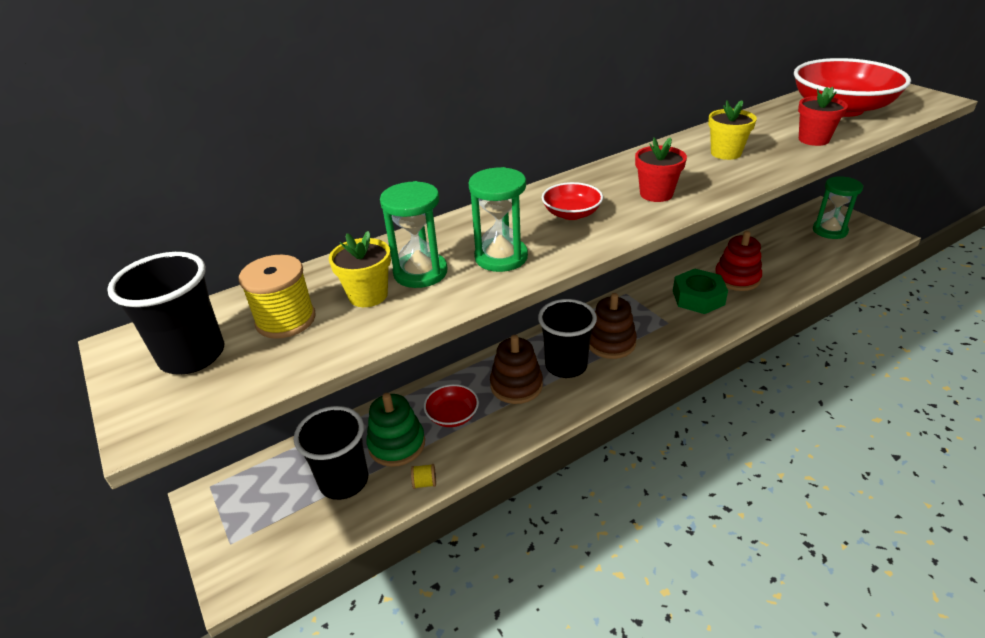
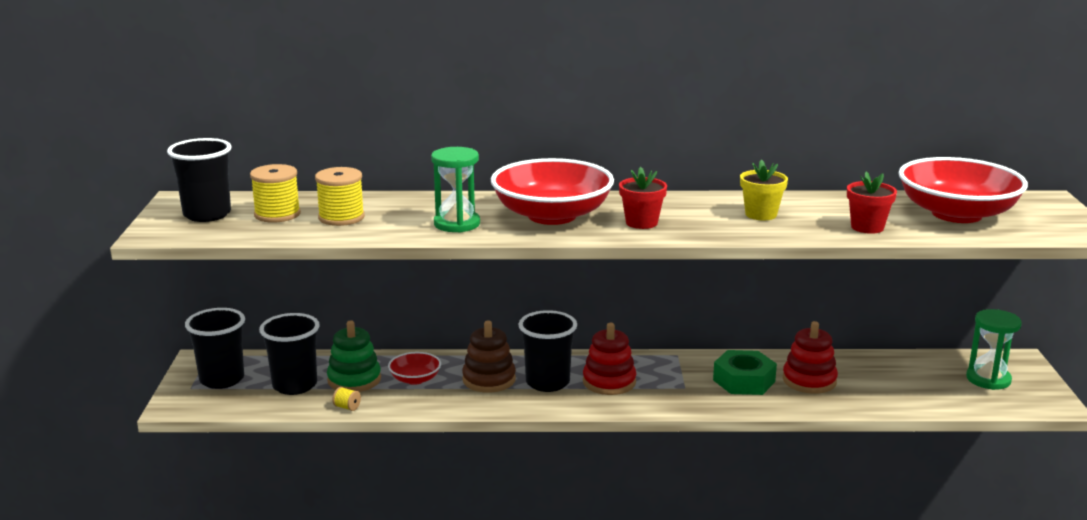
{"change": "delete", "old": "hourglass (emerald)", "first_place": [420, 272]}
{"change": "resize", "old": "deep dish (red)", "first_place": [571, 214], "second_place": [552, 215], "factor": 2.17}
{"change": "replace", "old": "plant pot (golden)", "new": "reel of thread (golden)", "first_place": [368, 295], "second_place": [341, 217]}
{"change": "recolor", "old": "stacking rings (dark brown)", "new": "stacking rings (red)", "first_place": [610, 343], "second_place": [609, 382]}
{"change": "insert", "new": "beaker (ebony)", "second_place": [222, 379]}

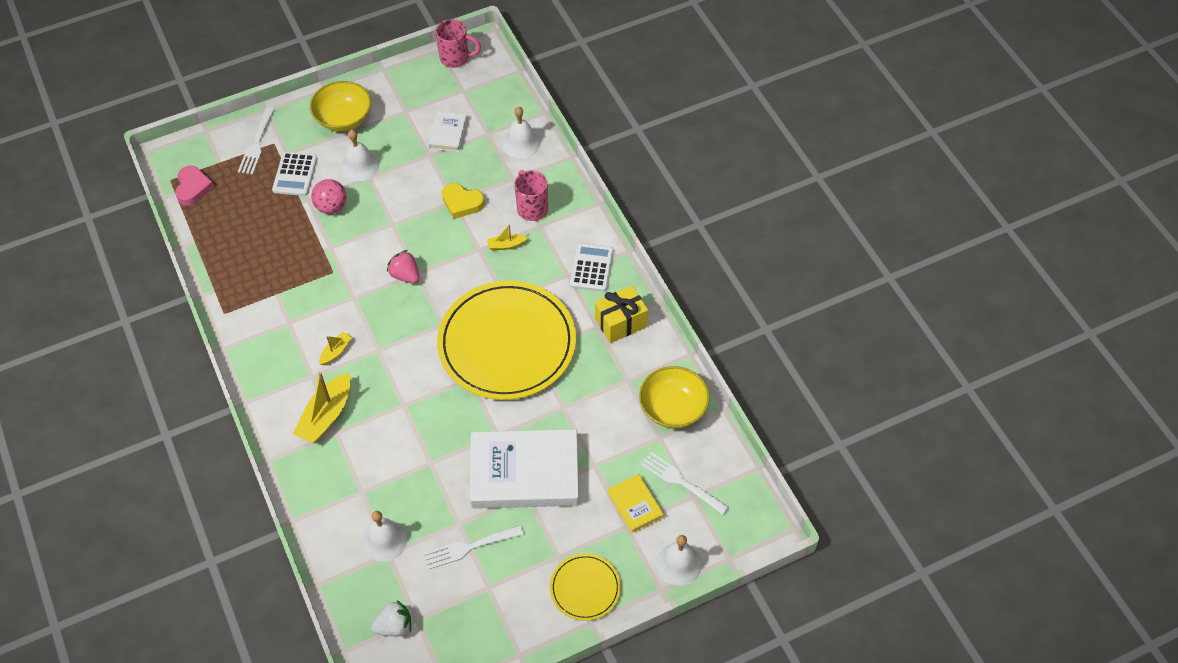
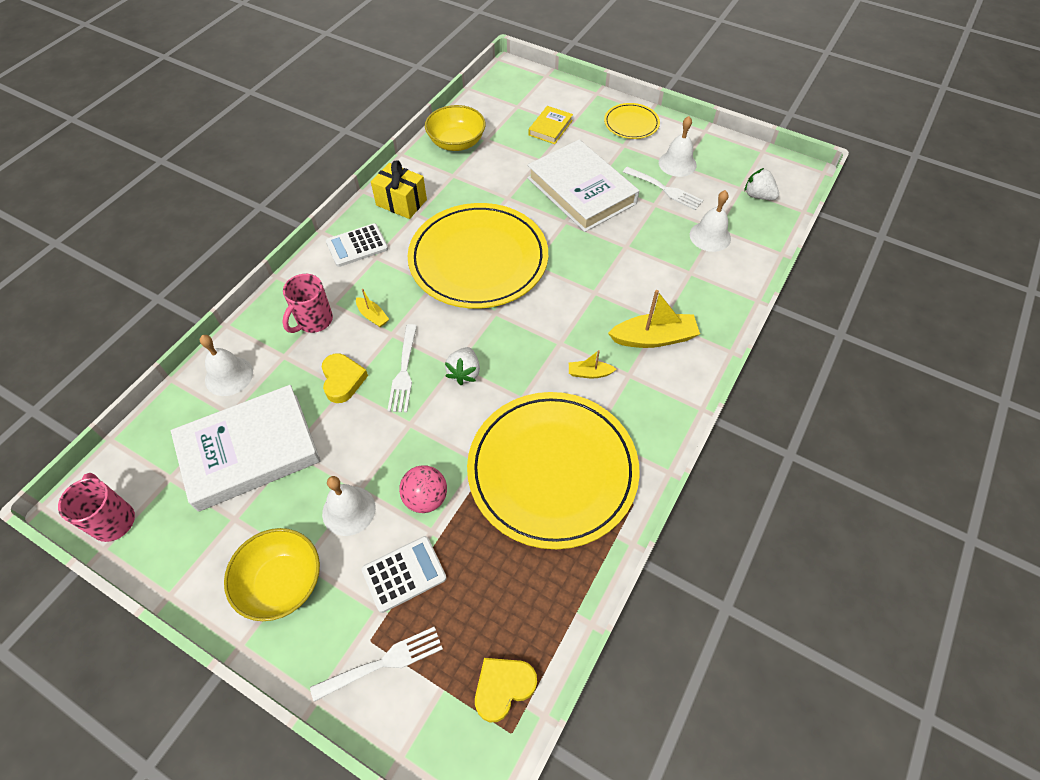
{"change": "resize", "old": "book (pure white)", "first_place": [448, 134], "second_place": [249, 451], "factor": 2.12}
{"change": "recolor", "old": "heart shape (pink)", "new": "heart shape (golden)", "first_place": [193, 188], "second_place": [503, 687]}
{"change": "recolor", "old": "berry (pink)", "new": "berry (pure white)", "first_place": [405, 275], "second_place": [464, 373]}
{"change": "move", "old": "table fork (pure white)", "first_place": [681, 482], "second_place": [404, 372]}
{"change": "move", "old": "school bell (pure white)", "first_place": [678, 564], "second_place": [677, 163]}
{"change": "insert", "new": "plate (golden)", "second_place": [552, 470]}

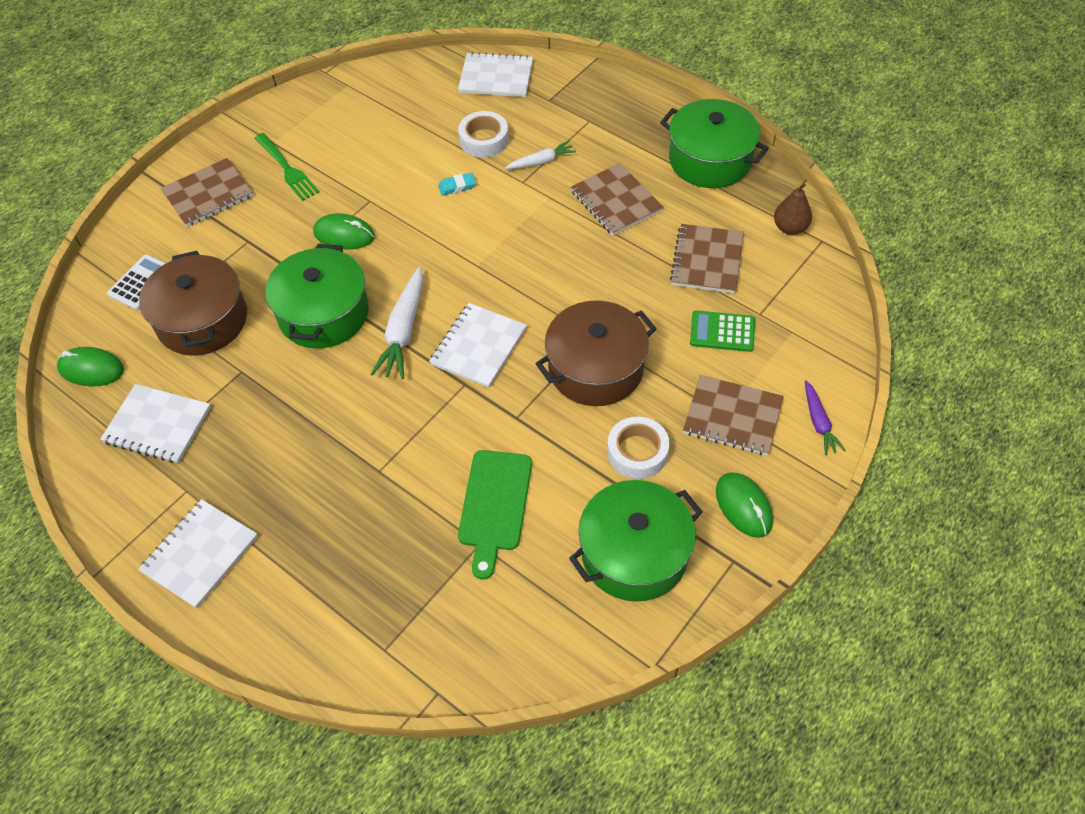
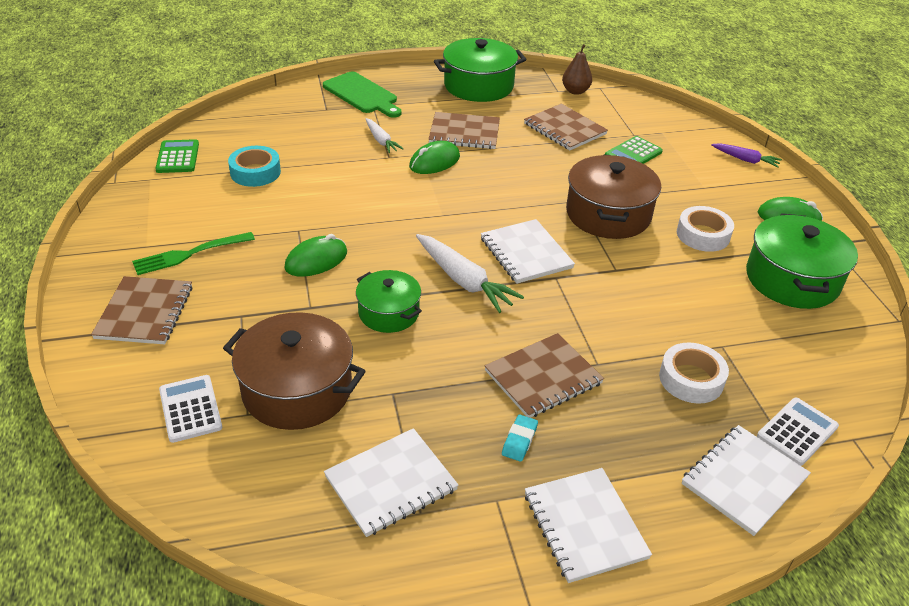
{"change": "move", "old": "notepad (pure white)", "first_place": [496, 77], "second_place": [744, 481]}
{"change": "move", "old": "sticky tape (pure white)", "first_place": [484, 140], "second_place": [691, 379]}
{"change": "rotate", "old": "table fork (emerald)", "first_place": [286, 168], "second_place": [190, 254], "degrees": 150}
{"change": "rotate", "old": "toy carrot (pure white)", "first_place": [541, 161], "second_place": [381, 141], "degrees": 135}
{"change": "move", "old": "pencil eraser (turquoise)", "first_place": [457, 186], "second_place": [519, 440]}
{"change": "resize", "old": "cooking pot (emerald)", "first_place": [323, 313], "second_place": [388, 313], "factor": 0.61}
{"change": "move", "old": "PC mouse (emerald)", "first_place": [91, 369], "second_place": [434, 162]}
{"change": "move", "old": "notepad (dark brown)", "first_place": [732, 417], "second_place": [543, 377]}
{"change": "move", "old": "chopping board (emerald)", "first_place": [494, 505], "second_place": [362, 95]}
{"change": "insert", "new": "pocket calculator (emerald)", "second_place": [178, 157]}
{"change": "insert", "new": "sticky tape (turquoise)", "second_place": [255, 172]}
{"change": "insert", "new": "pocket calculator (pure white)", "second_place": [797, 432]}

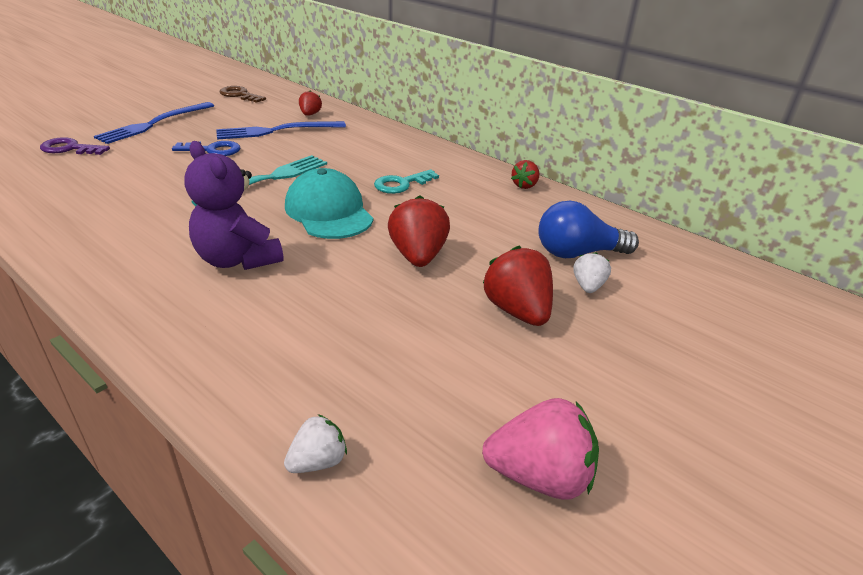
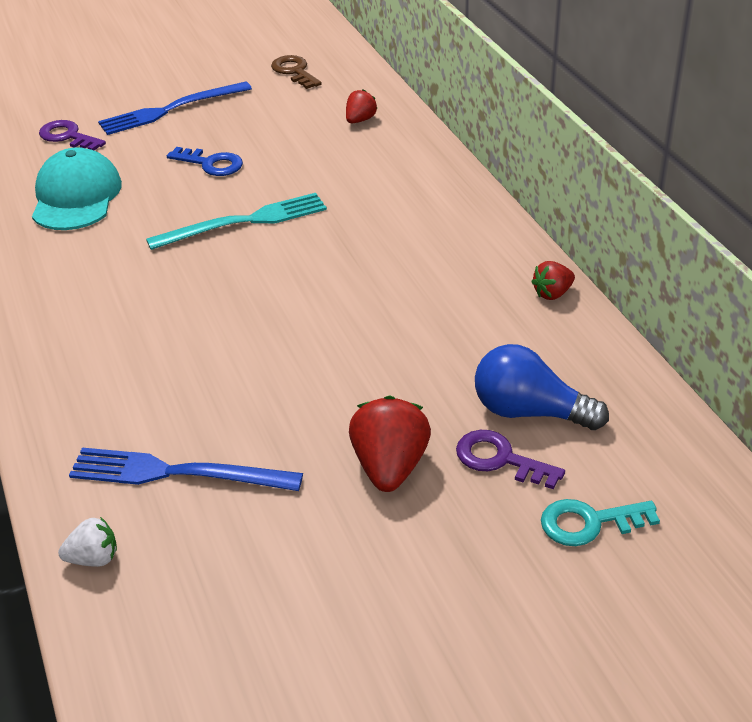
{"change": "move", "old": "table fork (blue)", "first_place": [276, 131], "second_place": [177, 473]}
{"change": "delete", "old": "teddy (violet)", "first_place": [238, 259]}
{"change": "move", "old": "peaked cap (turquoise)", "first_place": [328, 211], "second_place": [76, 197]}
{"change": "move", "old": "latchkey (turquoise)", "first_place": [401, 184], "second_place": [589, 523]}
{"change": "delete", "old": "berry (red)", "first_place": [418, 256]}
{"change": "replace", "old": "berry (pure white)", "new": "latchkey (violet)", "first_place": [588, 286], "second_place": [500, 459]}
{"change": "delete", "old": "berry (pink)", "first_place": [539, 476]}

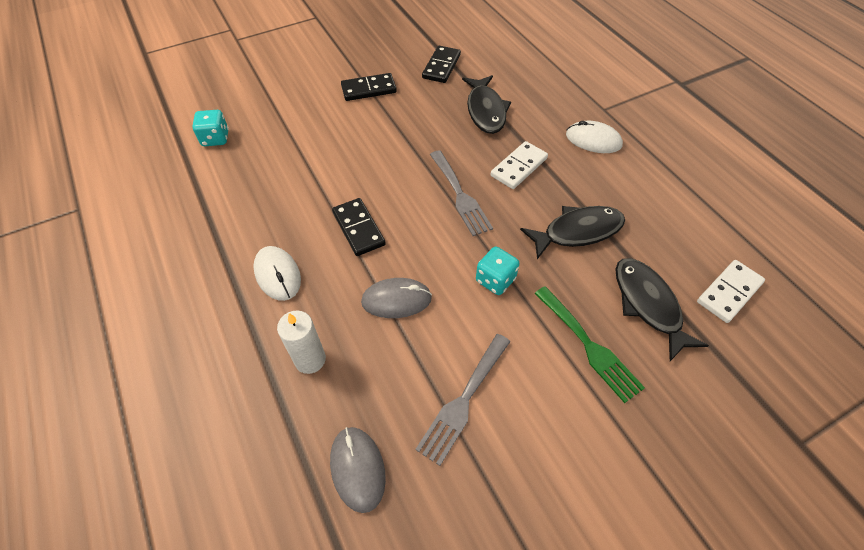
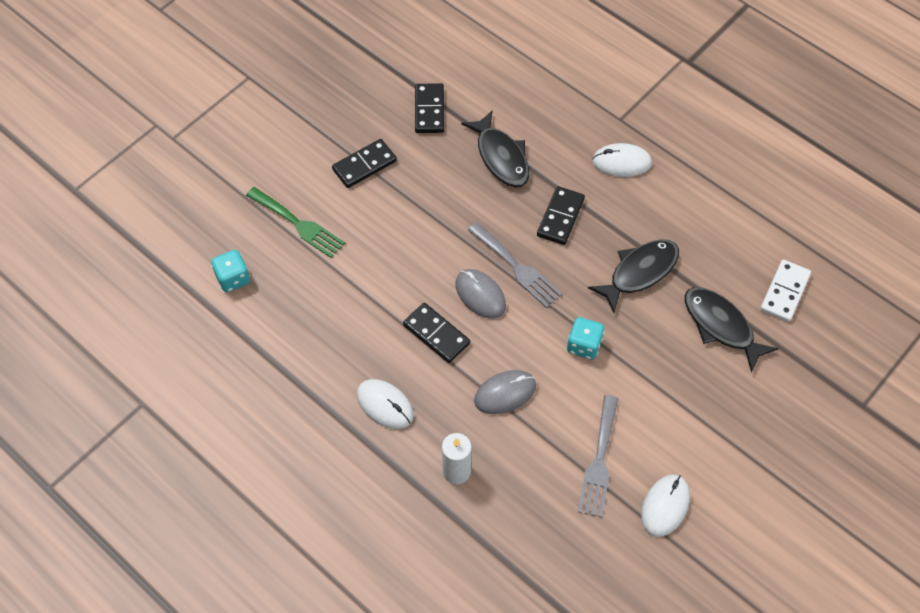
{"change": "recolor", "old": "domino tile (pure white)", "new": "domino tile (ebony)", "first_place": [519, 167], "second_place": [560, 217]}
{"change": "move", "old": "table fork (emerald)", "first_place": [589, 346], "second_place": [298, 224]}
{"change": "move", "old": "PC mouse (ash-grey)", "first_place": [357, 469], "second_place": [480, 295]}
{"change": "insert", "new": "PC mouse (pure white)", "second_place": [665, 506]}

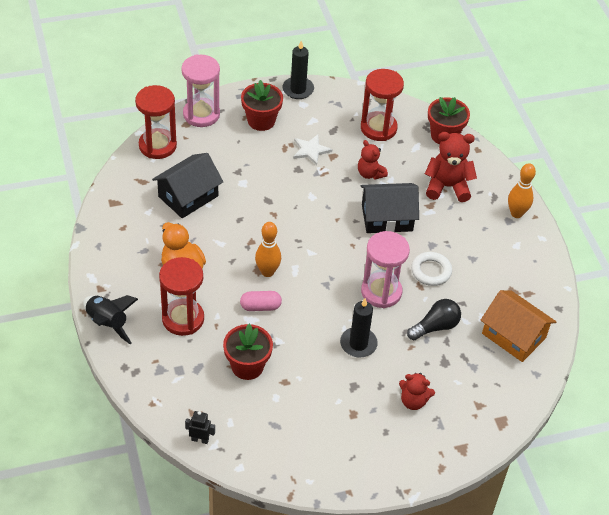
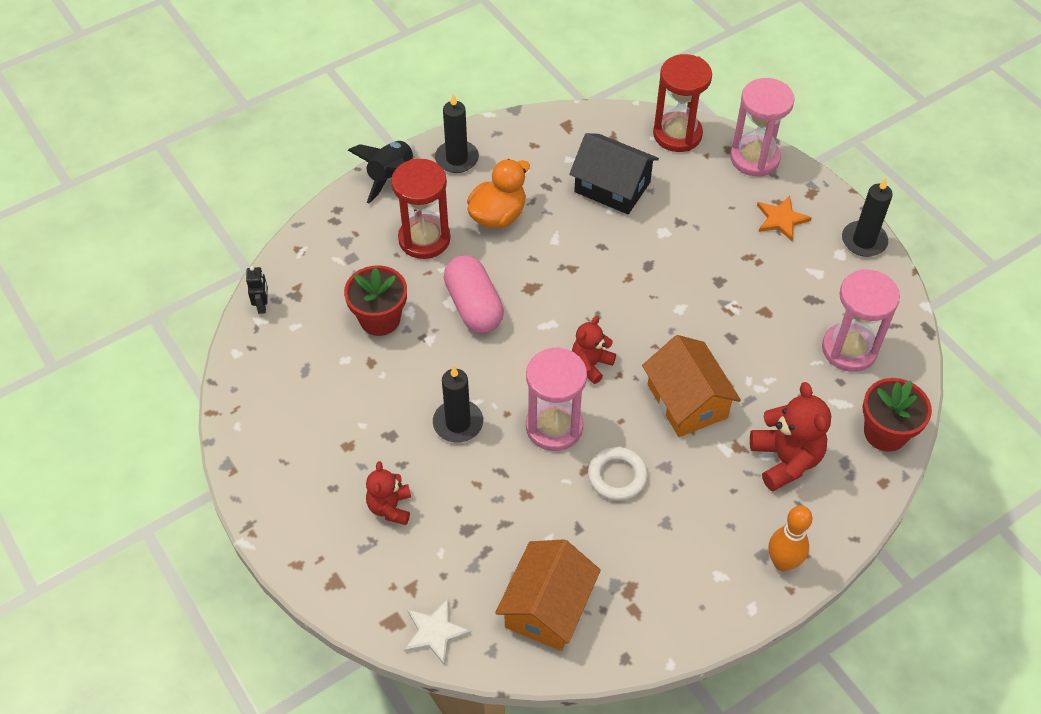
{"change": "recolor", "old": "hourglass (red)", "new": "hourglass (pink)", "first_place": [378, 128], "second_place": [849, 349]}
{"change": "replace", "old": "plant pot (red)", "new": "star (orange)", "first_place": [261, 121], "second_place": [781, 219]}
{"change": "move", "old": "star (pure white)", "first_place": [310, 150], "second_place": [435, 632]}
{"change": "move", "old": "teddy (red)", "first_place": [370, 174], "second_place": [591, 364]}
{"change": "recolor", "old": "cottage (ebony)", "new": "cottage (orange)", "first_place": [387, 218], "second_place": [687, 401]}
{"change": "delete", "old": "tenpin (orange)", "first_place": [267, 272]}
{"change": "resize", "old": "pill shape (pink)", "first_place": [260, 306], "second_place": [474, 306], "factor": 1.66}
{"change": "delete", "old": "light bulb (ebony)", "first_place": [435, 327]}
{"change": "insert", "new": "wax candle (ebony)", "second_place": [457, 159]}

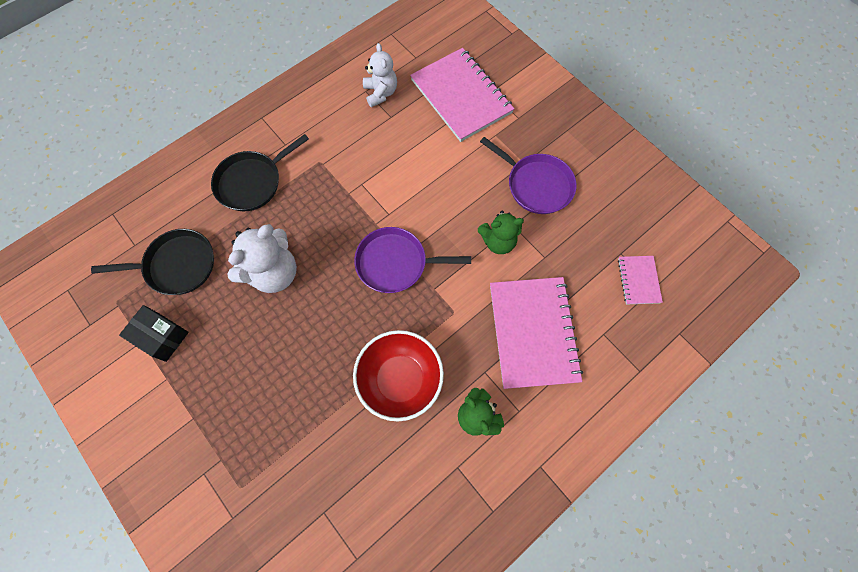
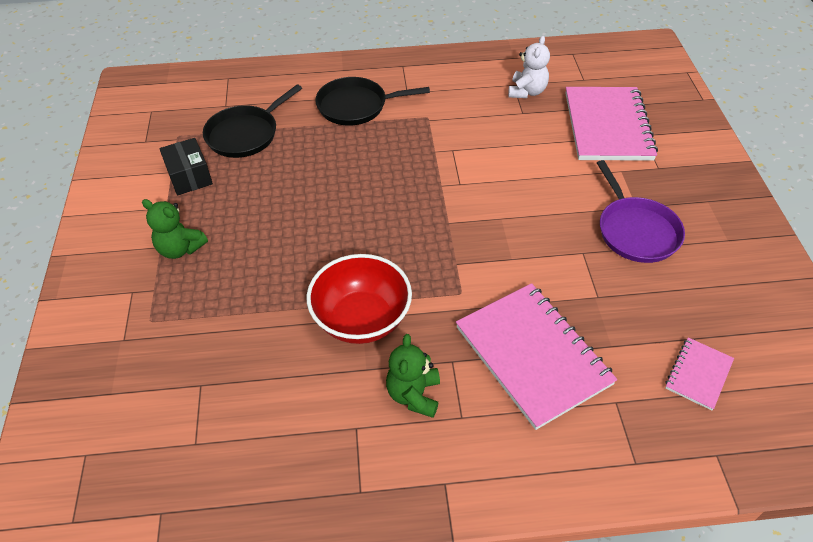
{"change": "move", "old": "teddy (emerald)", "first_place": [498, 241], "second_place": [180, 249]}
{"change": "delete", "old": "teddy (pure white)", "first_place": [274, 272]}
{"change": "delete", "old": "frying pan (violet)", "first_place": [395, 263]}
{"change": "rotate", "old": "frying pan (ebony)", "first_place": [177, 265], "second_place": [245, 134], "degrees": 105}
{"change": "rotate", "old": "notepad (pink)", "first_place": [533, 332], "second_place": [532, 355], "degrees": -60}

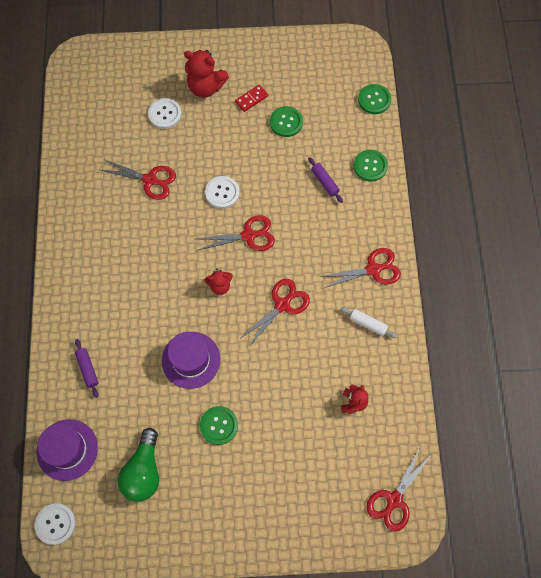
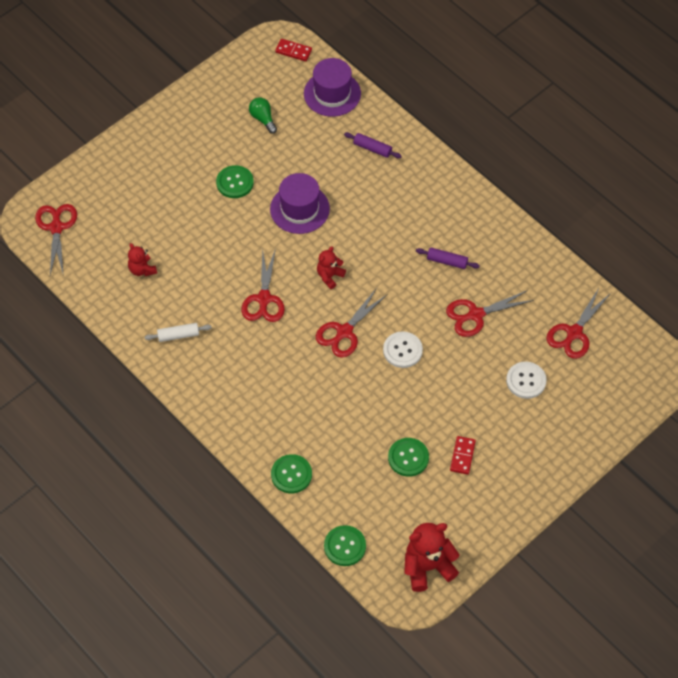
{"change": "move", "old": "teddy (red)", "first_place": [206, 87], "second_place": [427, 567]}
{"change": "move", "old": "dough roller (violet)", "first_place": [325, 182], "second_place": [447, 261]}
{"change": "move", "old": "scissors (red)", "first_place": [373, 269], "second_place": [574, 333]}
{"change": "resize", "old": "light bulb (emerald)", "first_place": [143, 471], "second_place": [263, 119], "factor": 0.58}
{"change": "replace", "old": "sewing button (pure white)", "new": "domino tile (red)", "first_place": [55, 524], "second_place": [293, 51]}

